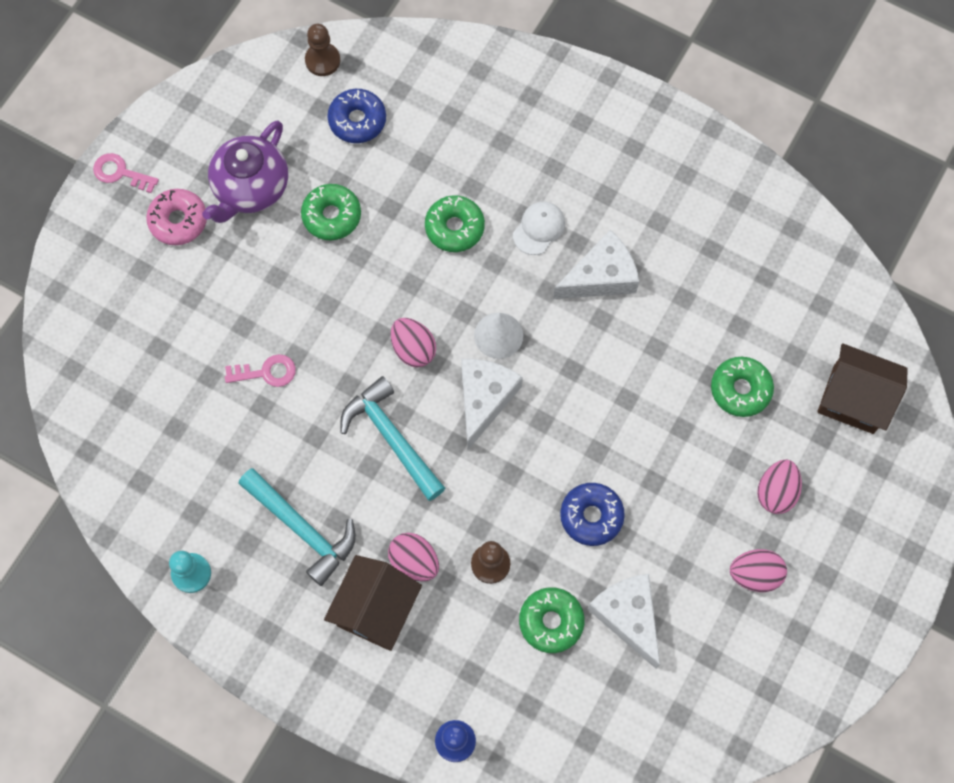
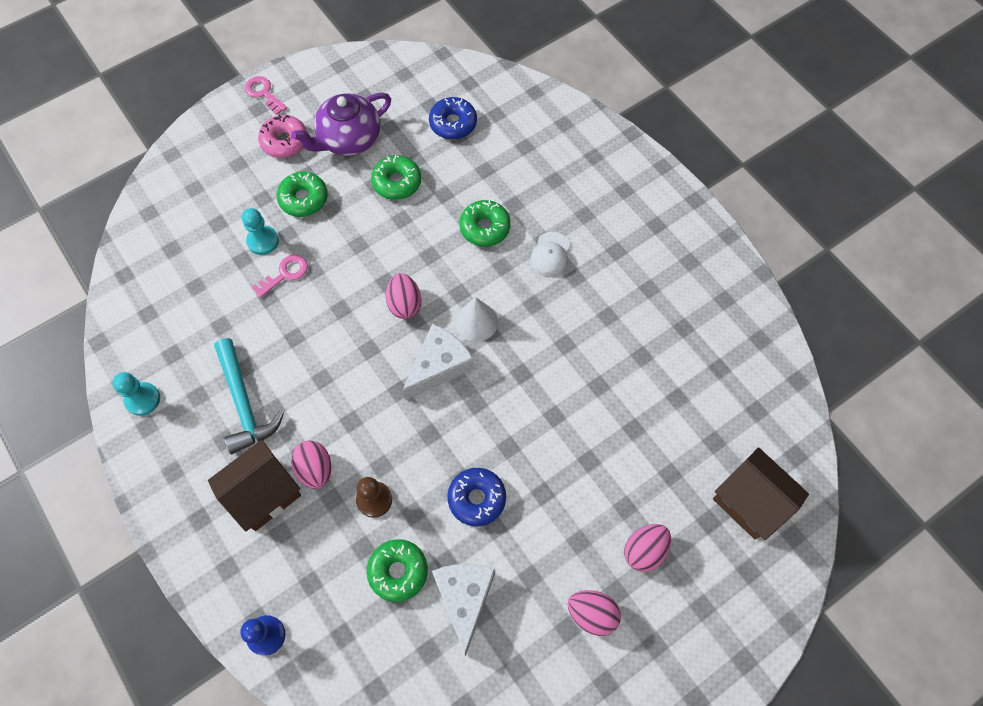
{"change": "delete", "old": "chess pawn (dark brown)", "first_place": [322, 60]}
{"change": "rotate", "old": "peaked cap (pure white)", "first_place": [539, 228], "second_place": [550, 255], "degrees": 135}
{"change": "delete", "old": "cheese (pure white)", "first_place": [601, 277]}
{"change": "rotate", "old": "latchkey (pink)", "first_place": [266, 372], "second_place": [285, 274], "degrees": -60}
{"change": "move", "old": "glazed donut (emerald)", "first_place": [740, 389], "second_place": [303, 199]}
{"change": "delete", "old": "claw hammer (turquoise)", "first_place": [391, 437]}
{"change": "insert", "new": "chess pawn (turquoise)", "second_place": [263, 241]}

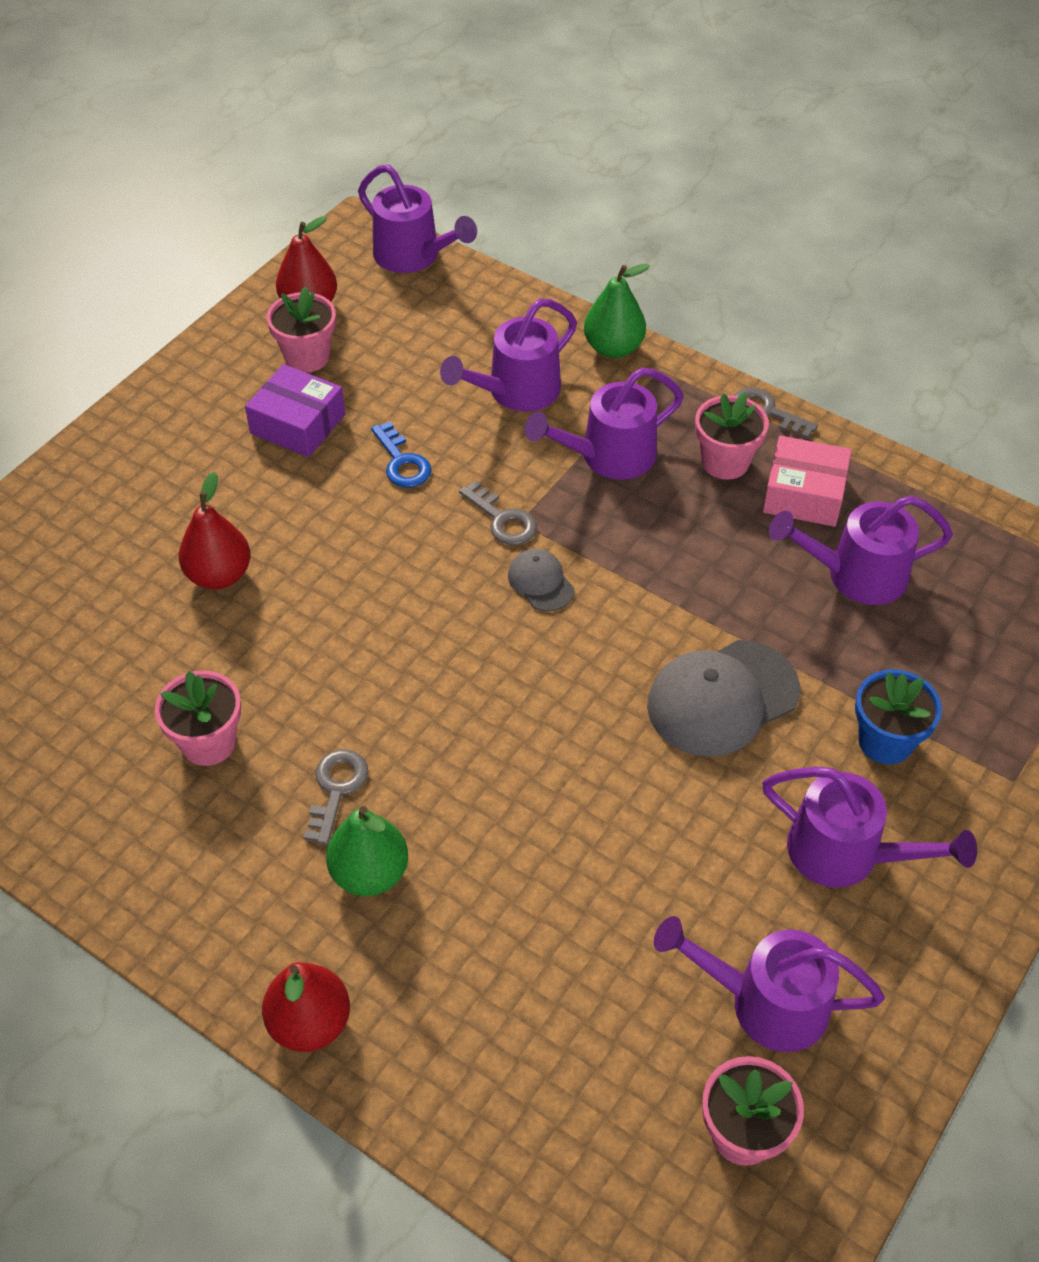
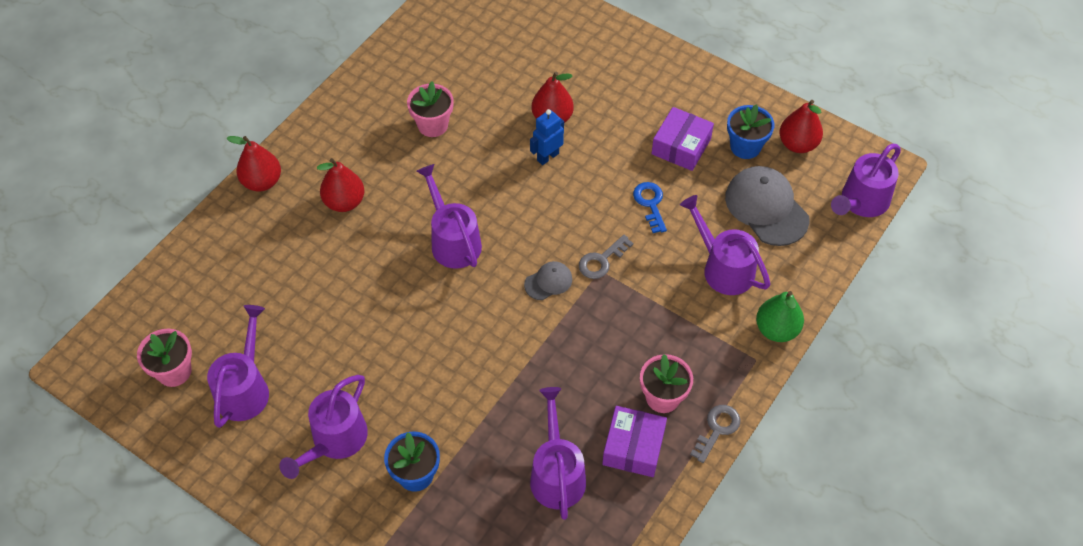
{"change": "recolor", "old": "plant pot (pink)", "new": "plant pot (blue)", "first_place": [307, 357], "second_place": [745, 147]}
{"change": "move", "old": "sprinkling can (violet)", "first_place": [608, 457], "second_place": [452, 240]}
{"change": "rotate", "old": "latchkey (blue)", "first_place": [402, 462], "second_place": [650, 204], "degrees": 105}
{"change": "recolor", "old": "package (pink)", "new": "package (violet)", "first_place": [804, 494], "second_place": [633, 447]}
{"change": "move", "old": "peaked cap (ash-grey)", "first_place": [722, 698], "second_place": [766, 208]}
{"change": "delete", "old": "latchkey (ash-grey)", "first_place": [336, 789]}
{"change": "recolor", "old": "pear fruit (emerald)", "new": "pear fruit (red)", "first_place": [369, 873], "second_place": [344, 202]}
{"change": "insert", "new": "robot figure (blue)", "second_place": [547, 157]}

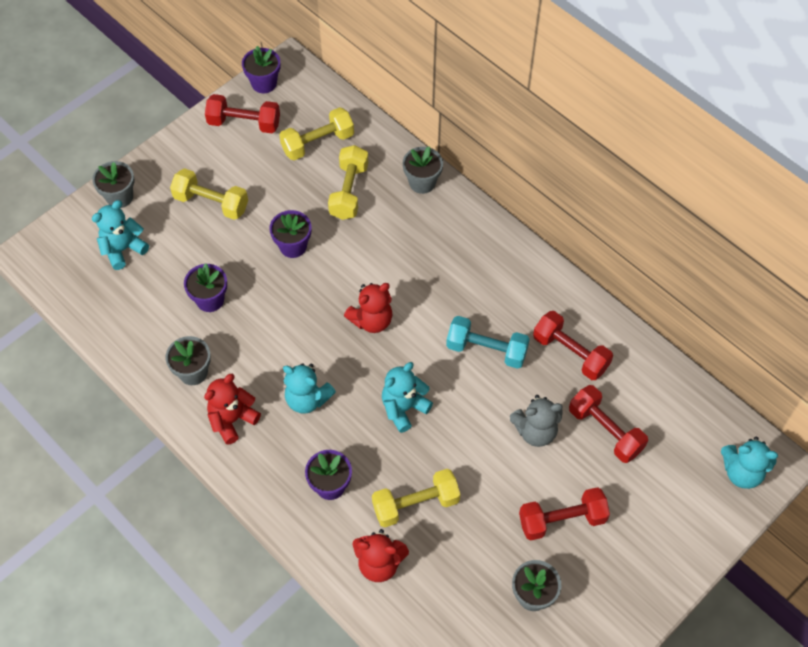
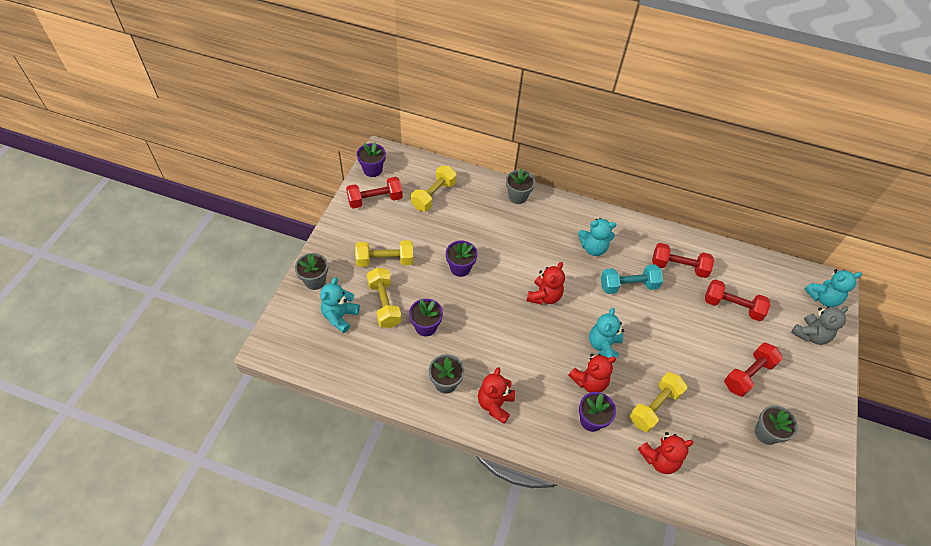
{"change": "move", "old": "hand weight (golden)", "first_place": [349, 191], "second_place": [384, 304]}
{"change": "move", "old": "teddy (turquoise)", "first_place": [307, 399], "second_place": [593, 248]}
{"change": "move", "old": "teddy (ash-grey)", "first_place": [535, 431], "second_place": [810, 335]}
{"change": "insert", "new": "teddy (red)", "second_place": [589, 381]}

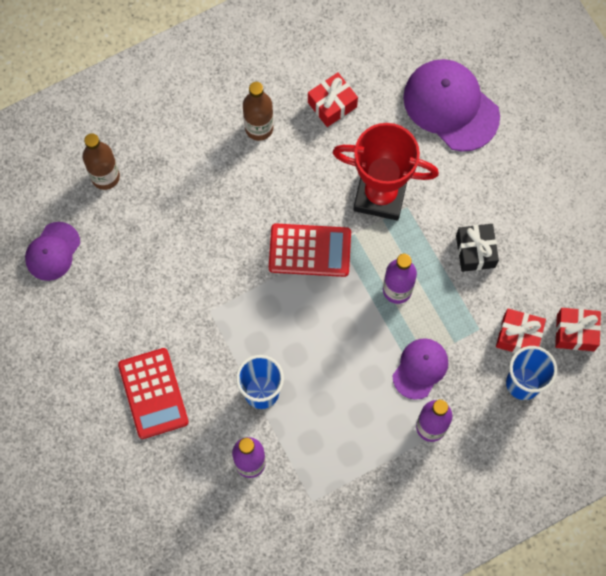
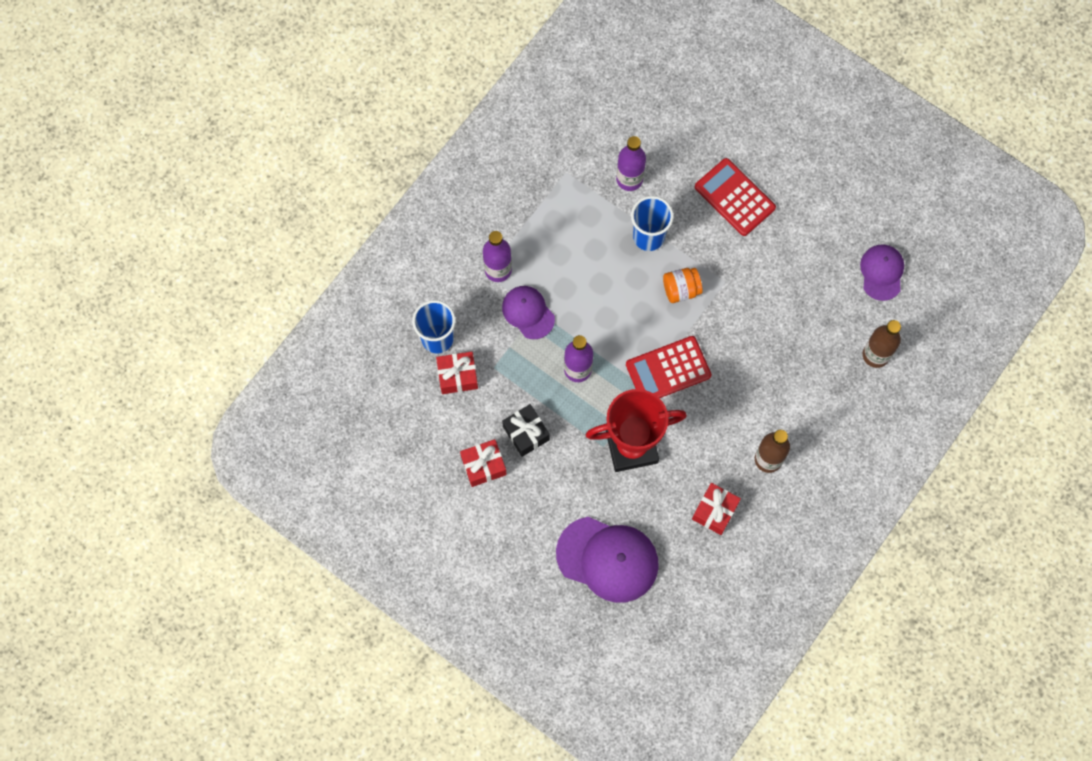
{"change": "move", "old": "wrapped gift (red)", "first_place": [575, 332], "second_place": [483, 466]}
{"change": "rotate", "old": "peaked cap (violet)", "first_place": [420, 368], "second_place": [528, 312], "degrees": 135}
{"change": "insert", "new": "preserve jar (orange)", "second_place": [681, 289]}

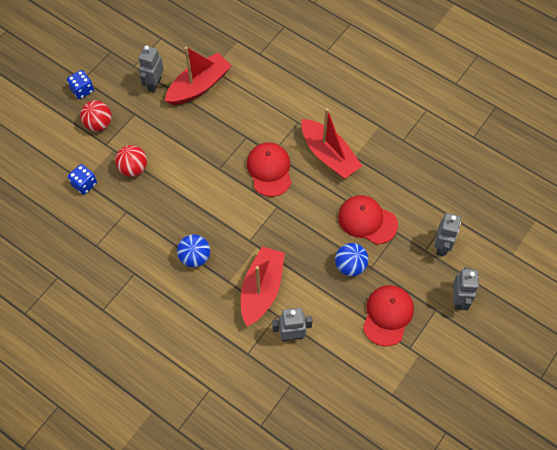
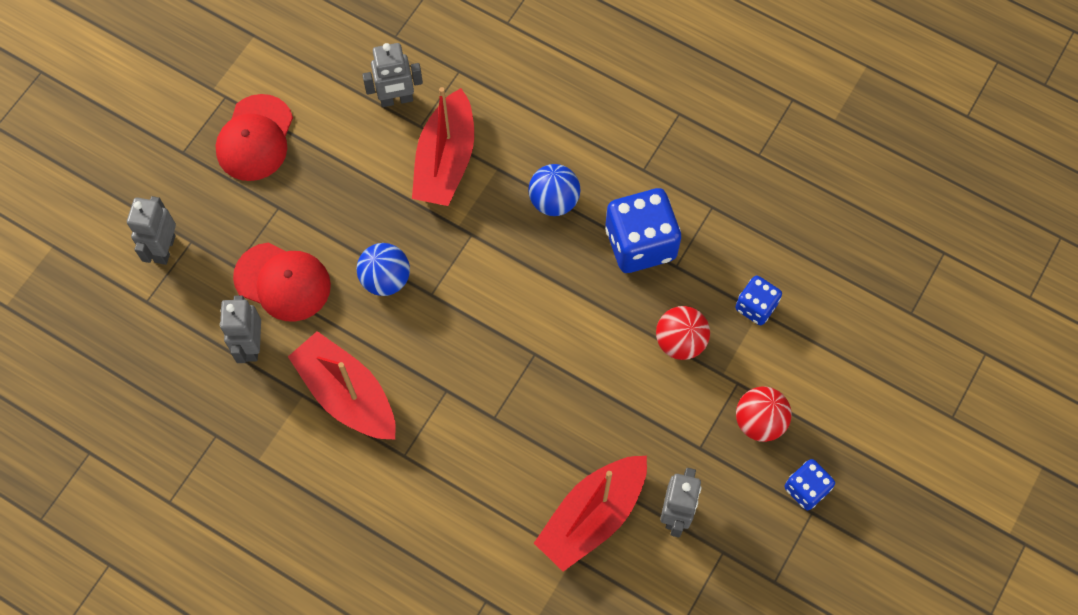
{"change": "delete", "old": "peaked cap (red)", "first_place": [269, 170]}
{"change": "move", "old": "ball (blue)", "first_place": [350, 266], "second_place": [385, 279]}
{"change": "move", "old": "robot figure (ash-grey)", "first_place": [459, 299], "second_place": [251, 345]}
{"change": "insert", "new": "game die (blue)", "second_place": [640, 243]}

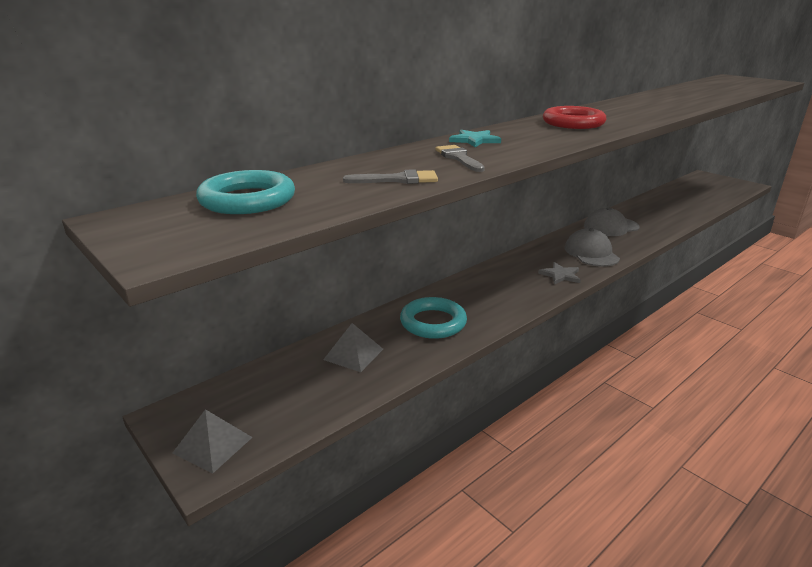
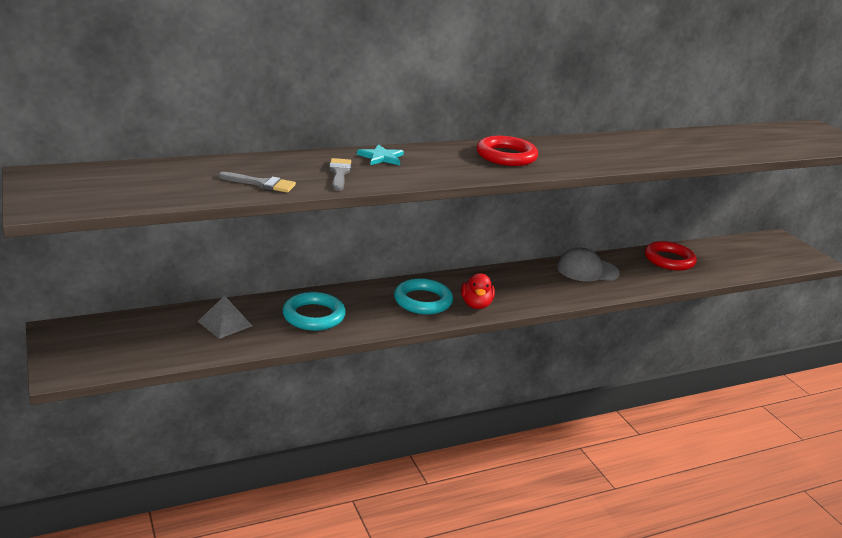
{"change": "move", "old": "ring (turquoise)", "first_place": [247, 200], "second_place": [423, 301]}
{"change": "delete", "old": "peaked cap (ash-grey)", "first_place": [591, 253]}
{"change": "replace", "old": "star (ash-grey)", "new": "duck (red)", "first_place": [560, 275], "second_place": [476, 305]}
{"change": "delete", "old": "solid pyramid (ash-grey)", "first_place": [213, 445]}
{"change": "insert", "new": "ring (red)", "second_place": [669, 260]}

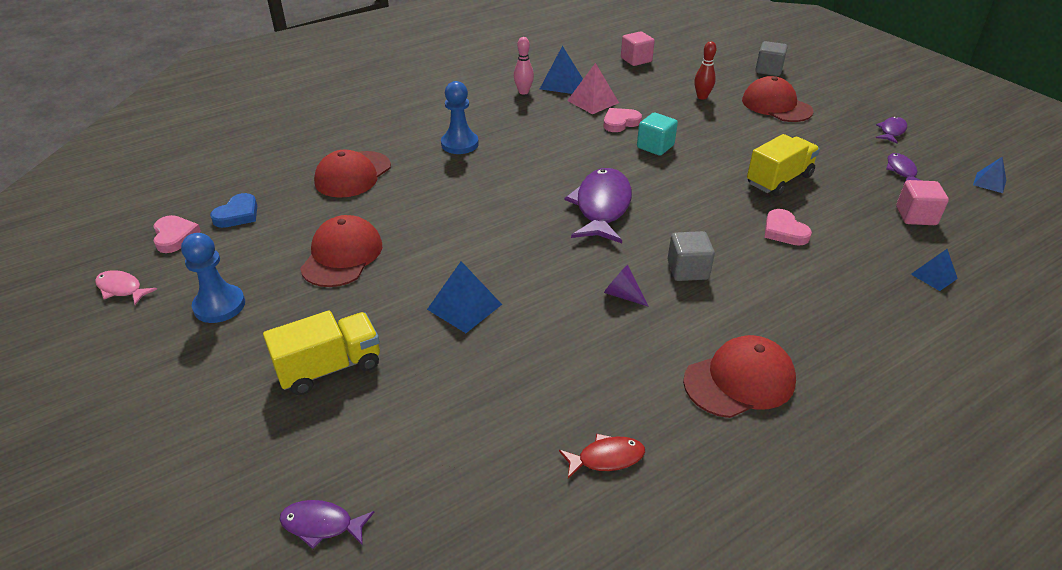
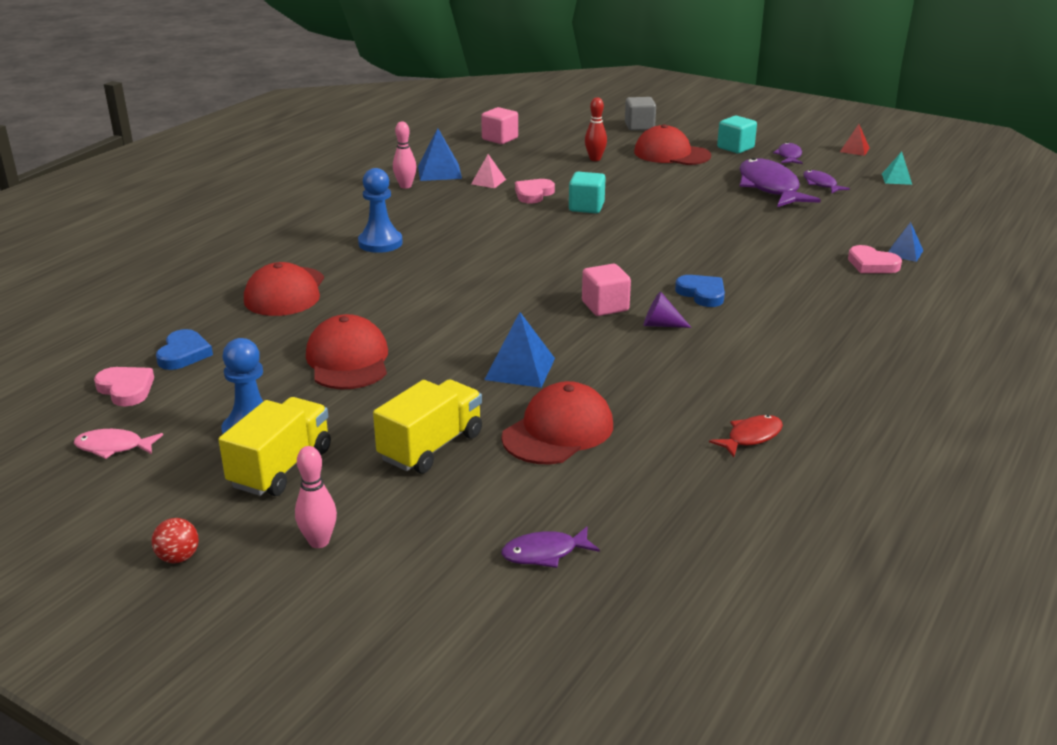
{"change": "resize", "old": "solid pyramid (pink)", "first_place": [593, 101], "second_place": [488, 181], "factor": 0.63}
{"change": "move", "old": "lorry (golden)", "first_place": [779, 180], "second_place": [281, 467]}
{"change": "recolor", "old": "solid pyramid (blue)", "new": "solid pyramid (turquoise)", "first_place": [989, 182], "second_place": [896, 179]}
{"change": "move", "old": "toy fish (violet)", "first_place": [602, 207], "second_place": [770, 188]}
{"change": "move", "old": "cube (pink)", "first_place": [915, 216], "second_place": [605, 306]}
{"change": "move", "old": "heart shape (pink)", "first_place": [784, 231], "second_place": [872, 264]}
{"change": "replace", "old": "cube (ash-grey)", "new": "heart shape (blue)", "first_place": [687, 270], "second_place": [702, 294]}
{"change": "move", "old": "peaked cap (red)", "first_place": [739, 381], "second_place": [558, 431]}
{"change": "insert", "new": "cube (turquoise)", "second_place": [735, 148]}
{"change": "insert", "new": "solid pyramid (red)", "second_place": [854, 150]}
{"change": "insert", "new": "tenpin (pink)", "second_place": [319, 541]}
{"change": "insert", "new": "ball (red)", "second_place": [178, 557]}

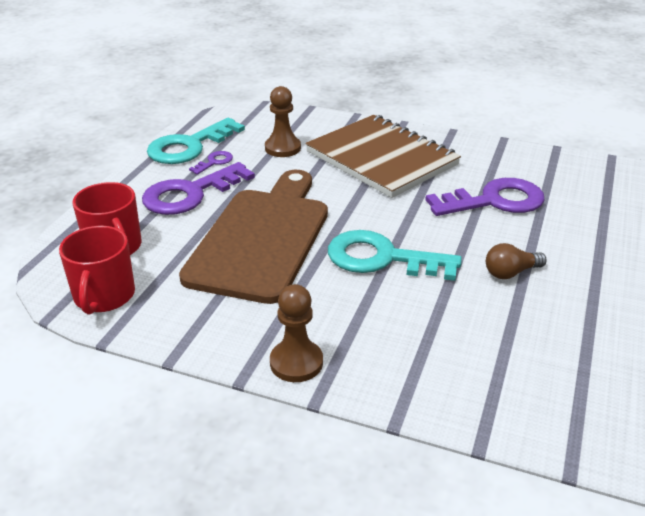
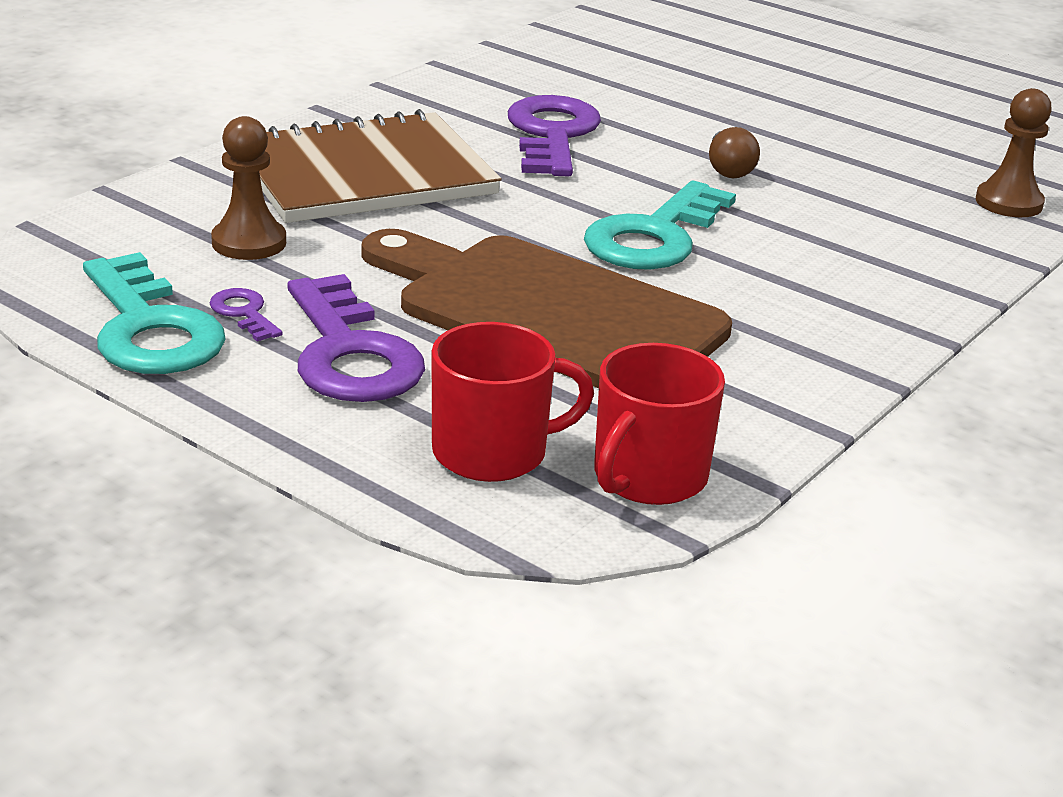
{"change": "rotate", "old": "coffee mug (red)", "first_place": [104, 296], "second_place": [648, 477], "degrees": 105}
{"change": "move", "old": "chess pawn (dark brown)", "first_place": [296, 362], "second_place": [1008, 203]}

